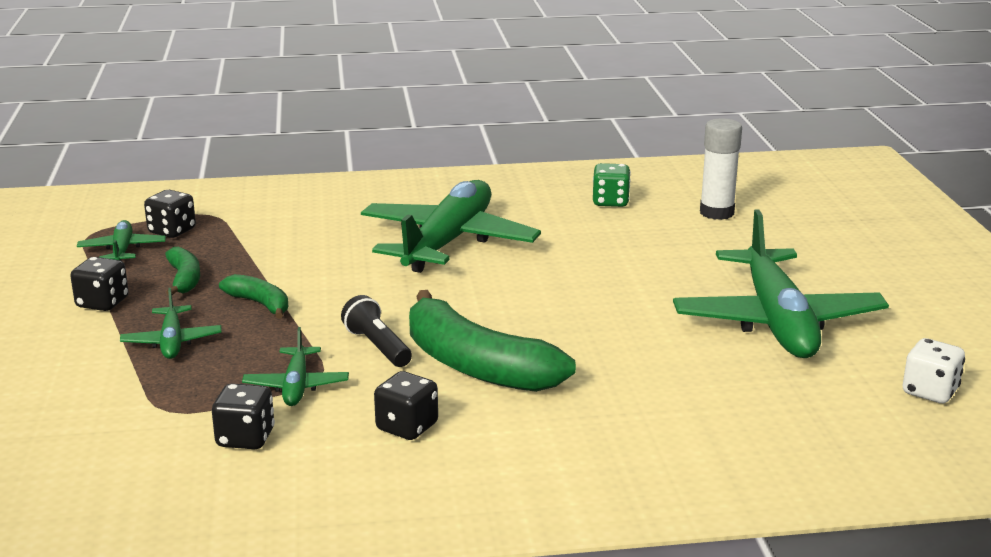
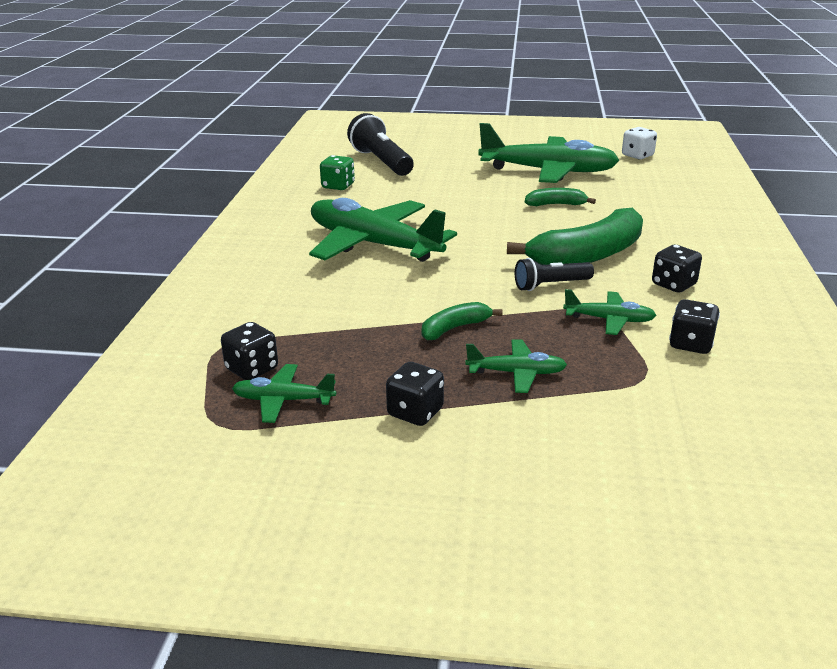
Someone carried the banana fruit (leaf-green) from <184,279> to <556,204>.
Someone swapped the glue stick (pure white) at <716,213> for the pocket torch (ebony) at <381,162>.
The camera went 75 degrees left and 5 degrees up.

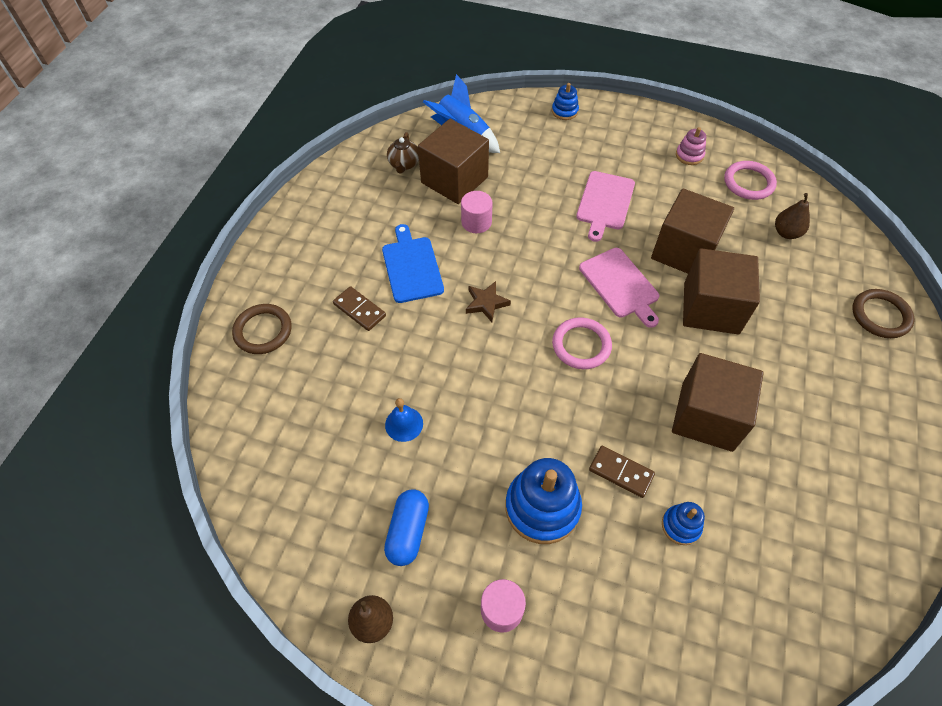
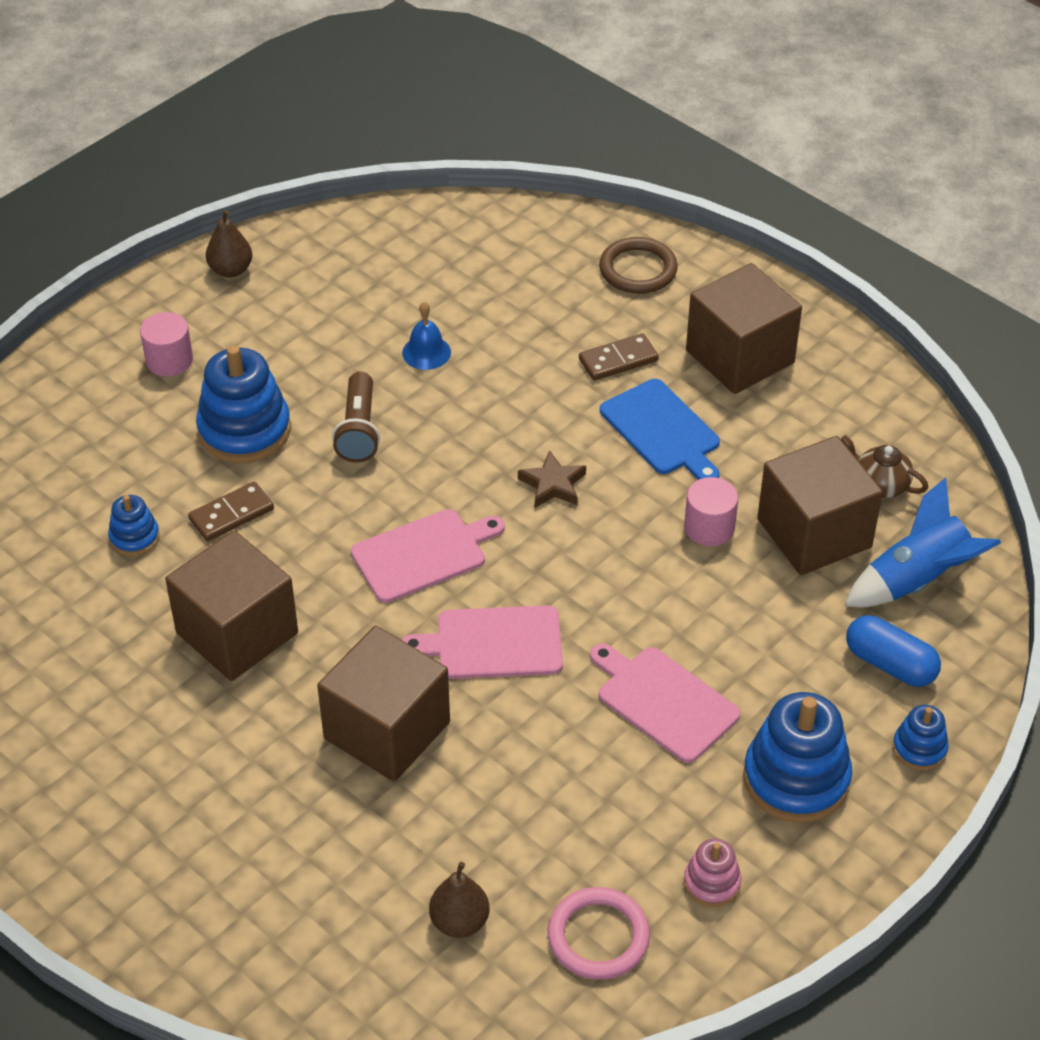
Someone rotated the cutting board (blue) at <412,267> by 45 degrees clockwise.
Someone carried the pill shape (blue) from <408,531> to <890,664>.
Someone swapped the ring (pink) at <581,345> for the cutting board (pink) at <423,554>.
Someone carried the cube (russet) from <684,251> to <740,357>.
Someone took away the ring (russet) at <880,315>.
Someone put down the pocket torch (russet) at <359,430>.
Someone put down the stacking rings (blue) at <796,779>.
The camera went 115 degrees right and 10 degrees down.

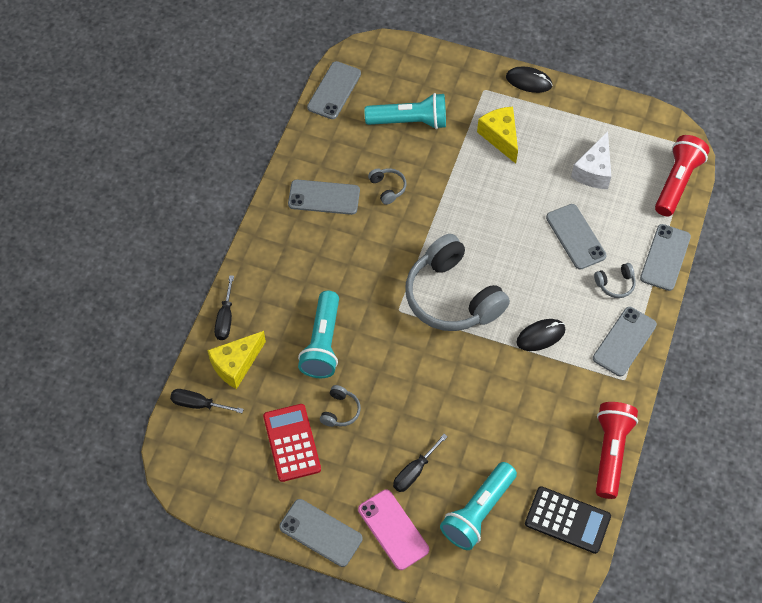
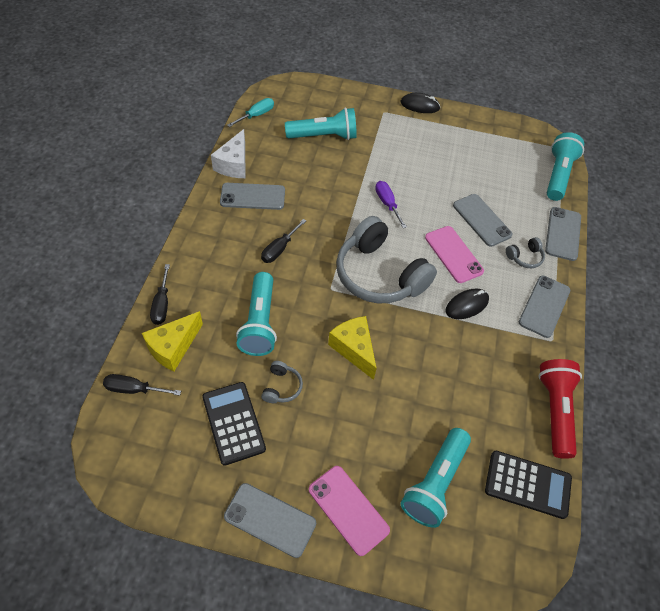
Someone repainted the adding machine (scarlet) at <291,443>, which became the adding machine (ebony) at <233,423>.
Someone swapped the phone (gray) at <334,90> for the screwdriver (teal) at <256,115>.
Someone took away the headset (gray) at <388,188>.
Someone carried the screwdriver (ebony) from <414,471> to <279,249>.
Someone carried the cheese (bright yellow) from <500,137> to <354,349>.
Someone carried the cheese (pure white) from <593,171> to <234,164>.
Someone repainted the pocket torch (scarlet) at <677,182>, which became the pocket torch (teal) at <558,175>.
Someone put down the screwdriver (purple) at <387,203>.
Someone put down the phone (pink) at <453,254>.
The camera went 10 degrees left and 5 degrees down.

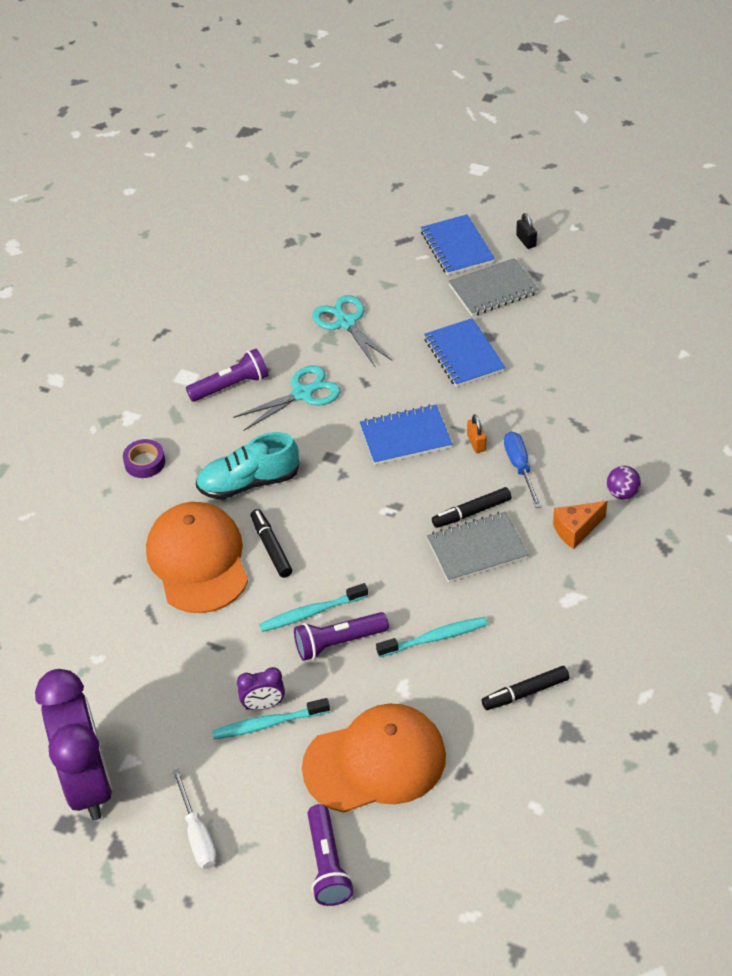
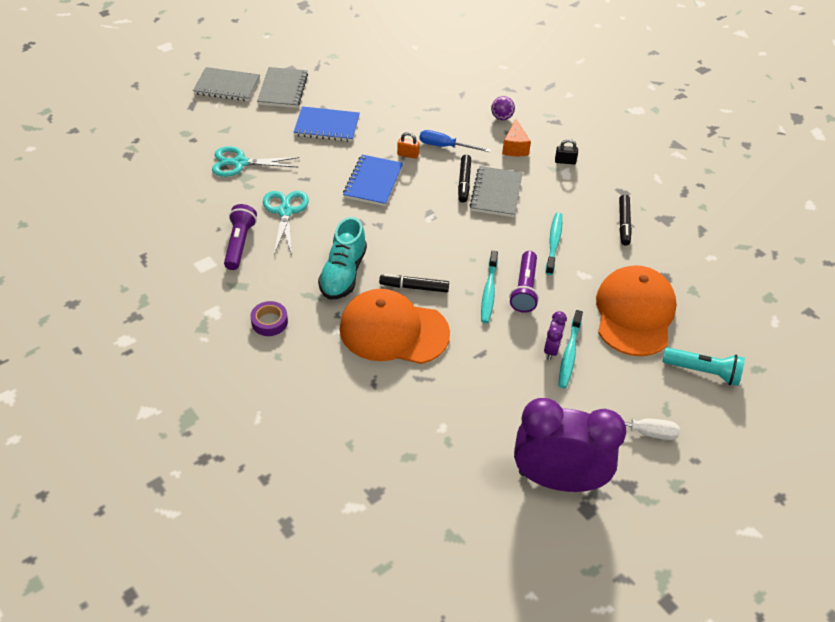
Someone repainted the pocket torch (purple) at <327,864>, which became the pocket torch (teal) at <703,372>.
Someone repainted the exercise book (blue) at <457,247>, which became the exercise book (gray) at <227,86>.
Someone carried the lock (ebony) from <526,241> to <565,161>.
The camera went 65 degrees left and 0 degrees up.

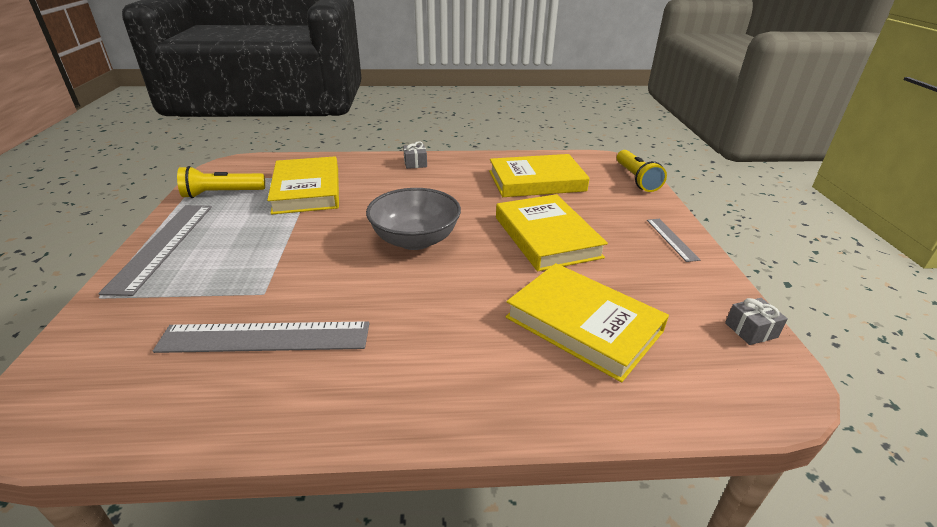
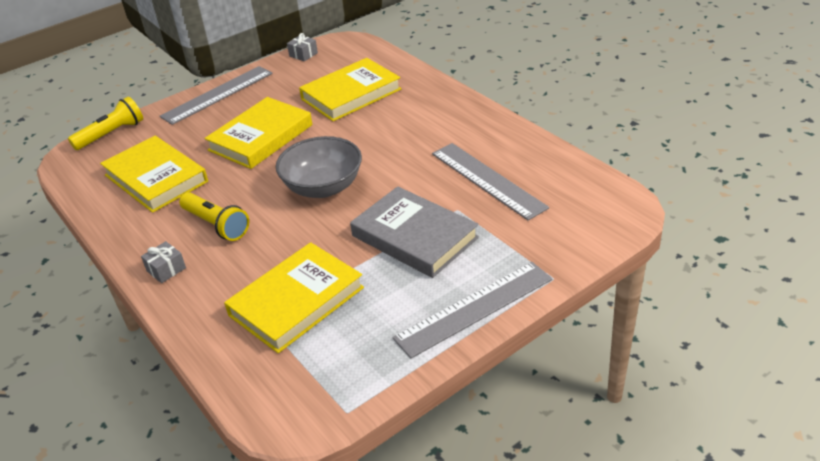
Someone carried the pocket torch (bright yellow) from <222,193> to <216,225>.
Someone rotated the hardcover (bright yellow) at <583,324> by 45 degrees clockwise.
Someone scaled the ruler (gray) at <671,239> by 1.95.
Someone put down the hardcover (gray) at <414,236>.
The camera went 120 degrees left and 5 degrees up.

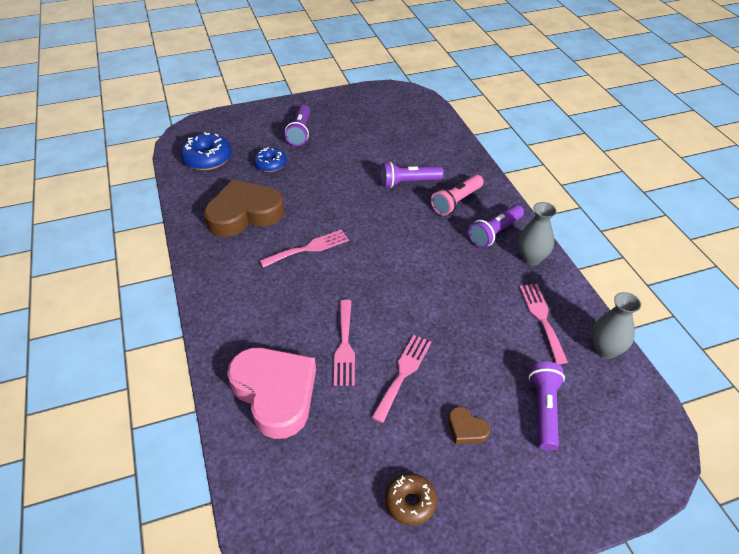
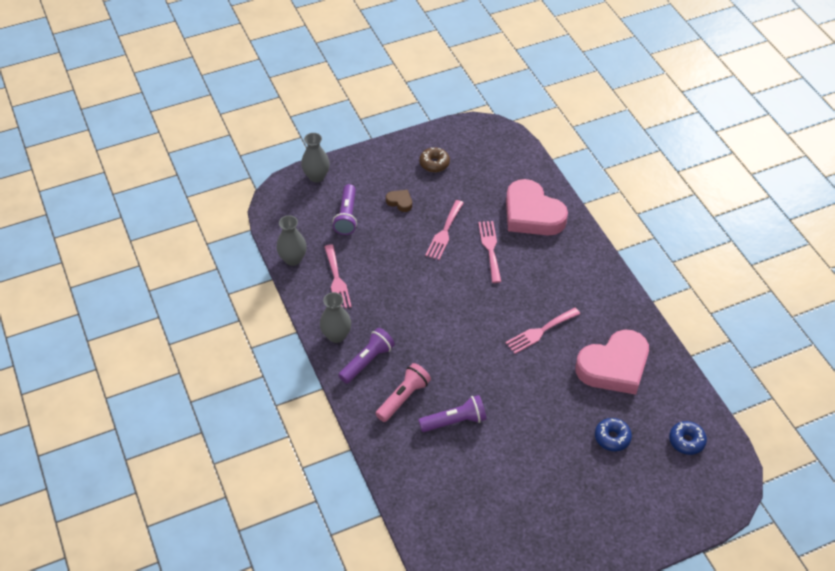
Someone scaled the doughnut (blue) at <207,159> by 0.65.
Someone repainted the heart shape (russet) at <244,214>, which became the heart shape (pink) at <614,367>.
Someone took away the pocket torch (purple) at <300,132>.
Someone put down the tall vase (gray) at <316,176>.
The camera went 175 degrees right and 5 degrees up.

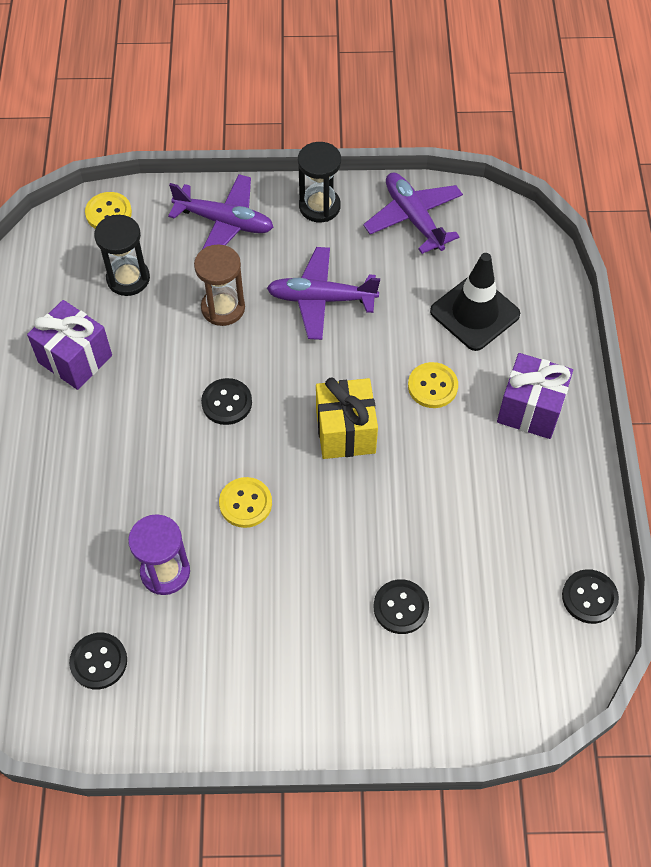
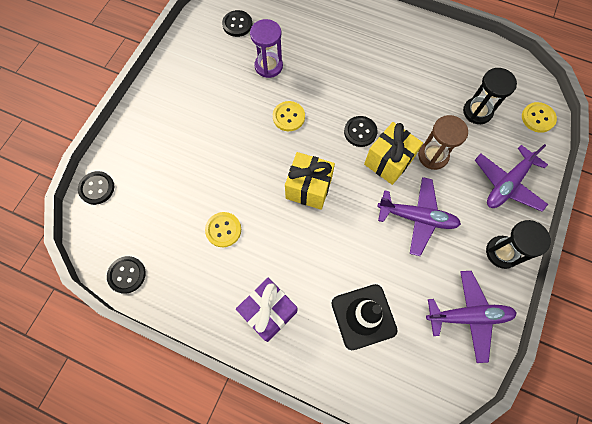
Someone took away the present (purple) at <75,359>.
Someone rotated the plane (purple) at <321,299> by 75 degrees clockwise.
Someone carried the shirt button (ebony) from <401,607> to <97,188>.
Someone carried the shirt button (bright yellow) from <432,386> to <223,230>.
Someone put down the present (bright yellow) at <388,161>.
The camera went 115 degrees right and 10 degrees up.

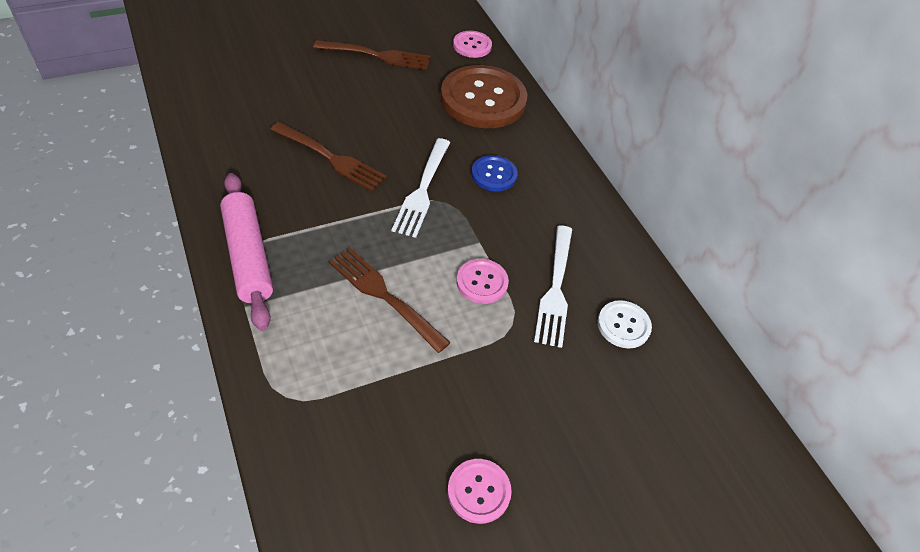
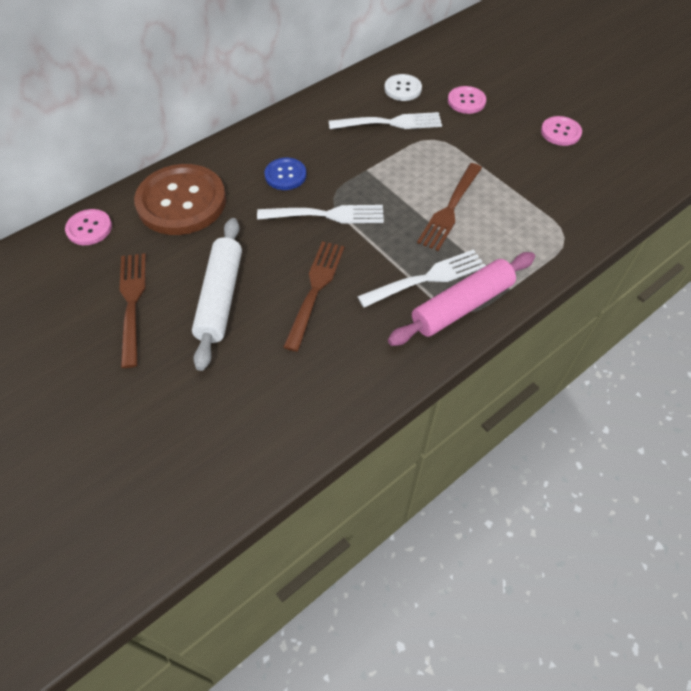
Someone carried the shirt button (pink) from <482,282> to <466,101>.
Someone put down the rolling pin (pure white) at <220,298>.
Someone put down the fork (pure white) at <426,279>.
The camera went 100 degrees left and 5 degrees up.

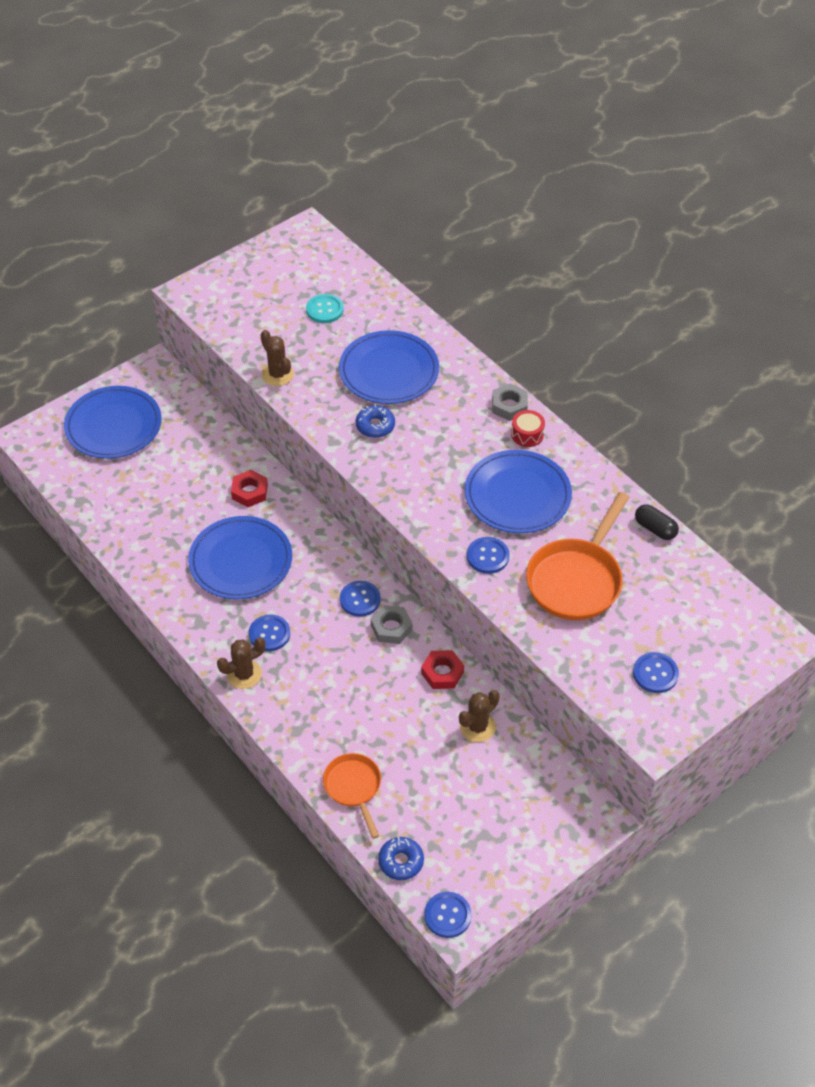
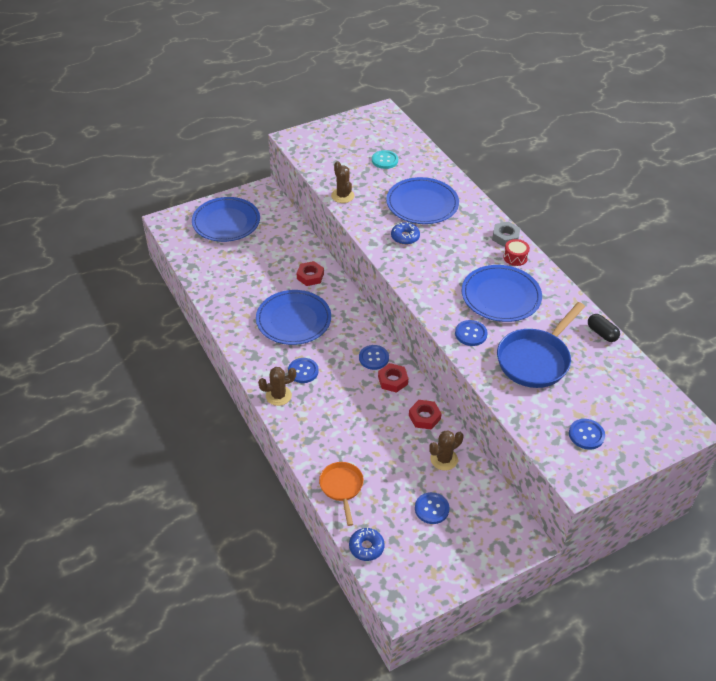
Someone repainted the nut (gray) at <391,628>, which became the nut (scarlet) at <392,380>.
Someone carried the shirt button (blue) from <447,915> to <431,509>.
Someone repainted the skillet (orange-coloured) at <576,580>, which became the skillet (blue) at <535,360>.
The camera went 10 degrees right and 5 degrees down.

